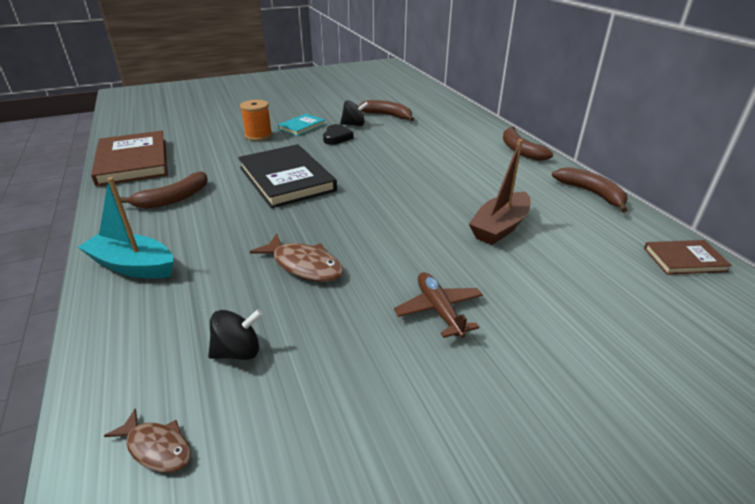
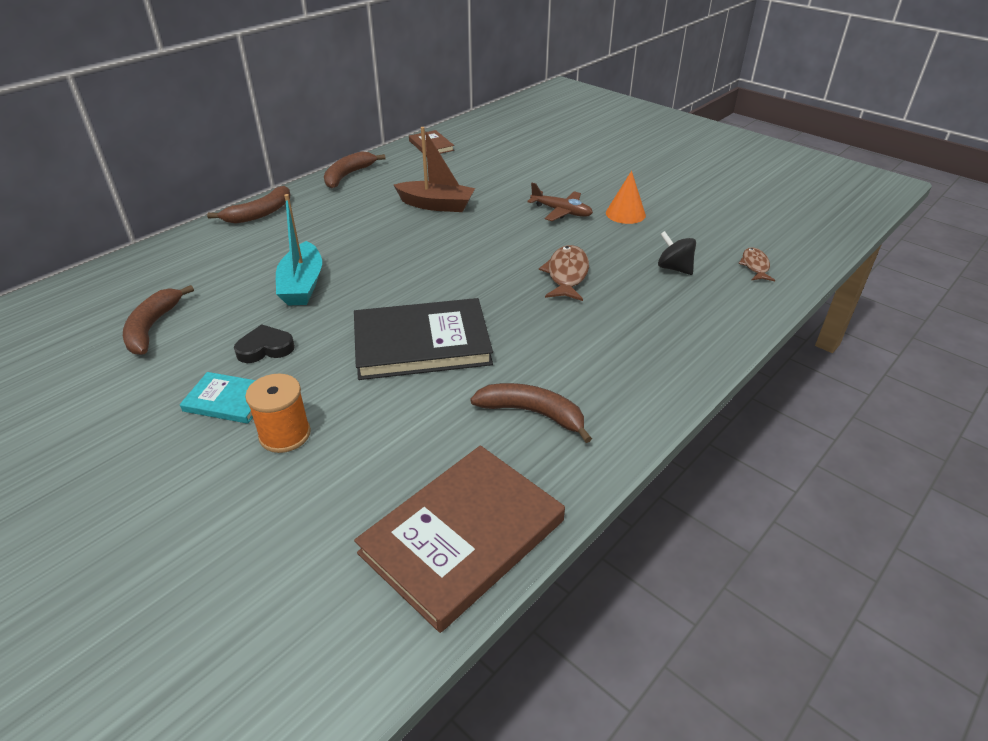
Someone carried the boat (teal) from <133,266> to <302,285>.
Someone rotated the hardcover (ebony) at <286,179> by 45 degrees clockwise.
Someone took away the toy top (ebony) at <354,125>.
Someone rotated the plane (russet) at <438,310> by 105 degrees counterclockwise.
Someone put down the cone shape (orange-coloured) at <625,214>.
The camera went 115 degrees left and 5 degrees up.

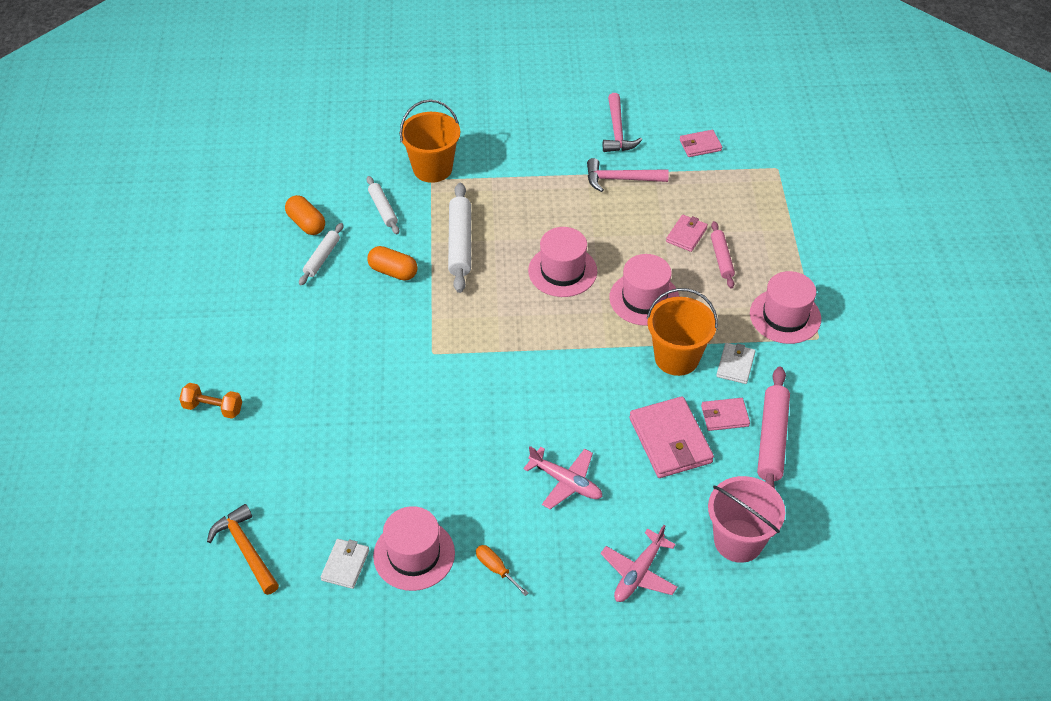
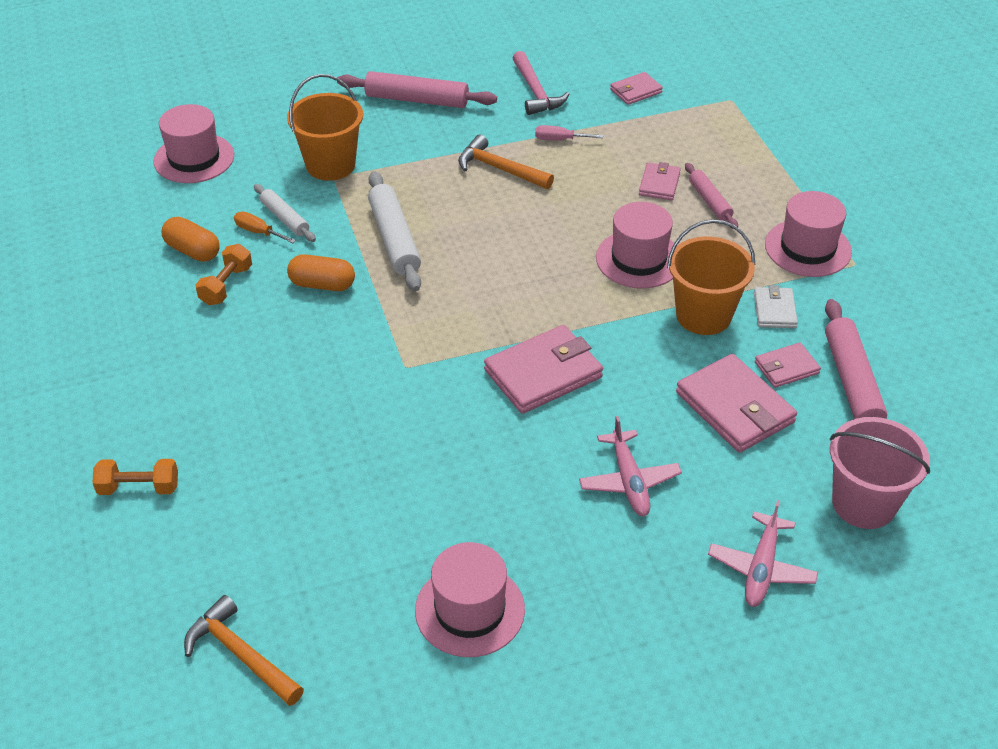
Someone swapped the rolling pin (pure white) at <322,258> for the dumbbell (orange-coloured) at <226,285>.
Someone took away the wallet (pure white) at <345,565>.
Someone carried the screwdriver (orange-coloured) from <496,569> to <258,232>.
Someone rotated the plane (pink) at <566,482> by 60 degrees clockwise.
Someone carried the tall hat (pink) from <562,271> to <194,158>.
Someone swapped the claw hammer (pink) at <620,179> for the screwdriver (pink) at <559,140>.
Someone put down the rolling pin (pink) at <417,100>.
Someone put down the claw hammer (orange-coloured) at <500,169>.
Someone put down the wallet (pink) at <543,373>.
The camera went 15 degrees left and 5 degrees down.

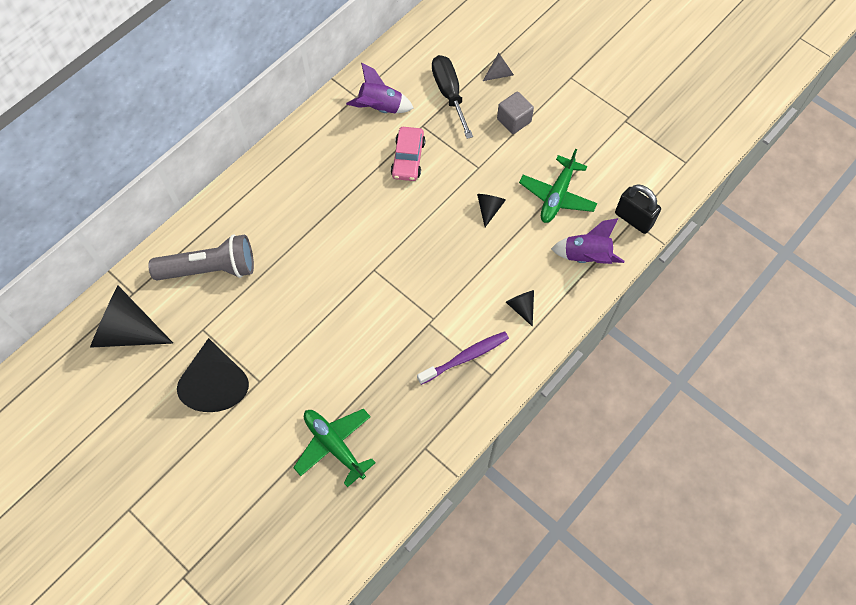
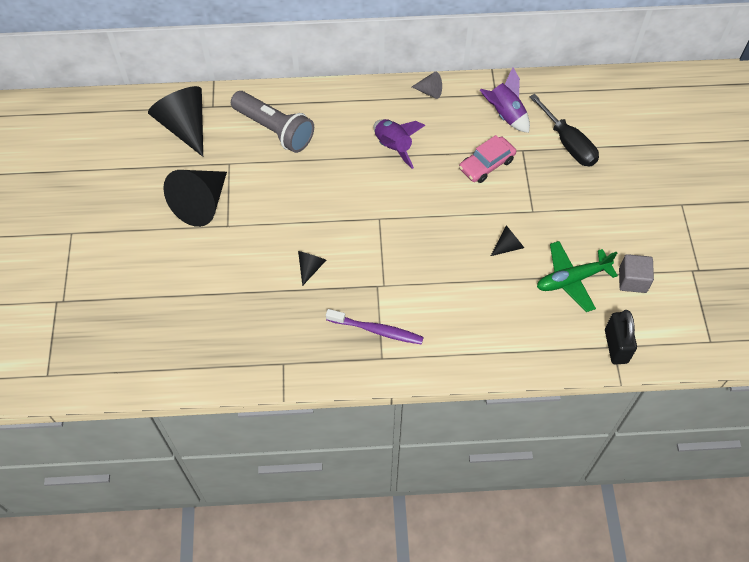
Someone took away the plane (leaf-green) at <334,445>.
Someone rotated the screwdriver (ebony) at <449,94> by 120 degrees clockwise.
Someone carried the cone shape (gray) from <500,73> to <429,91>.
Someone carried the cube (gray) from <514,120> to <632,280>.
Someone carried the cone shape (ebony) from <521,307> to <310,267>.
Someone carried the rocket (purple) from <586,256> to <393,147>.
The camera went 45 degrees right and 5 degrees down.

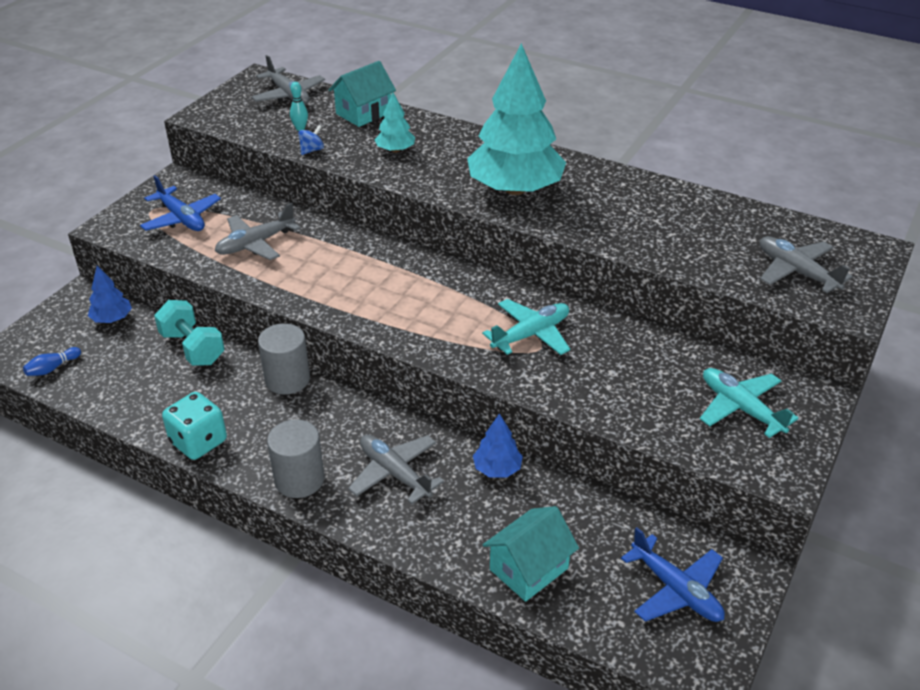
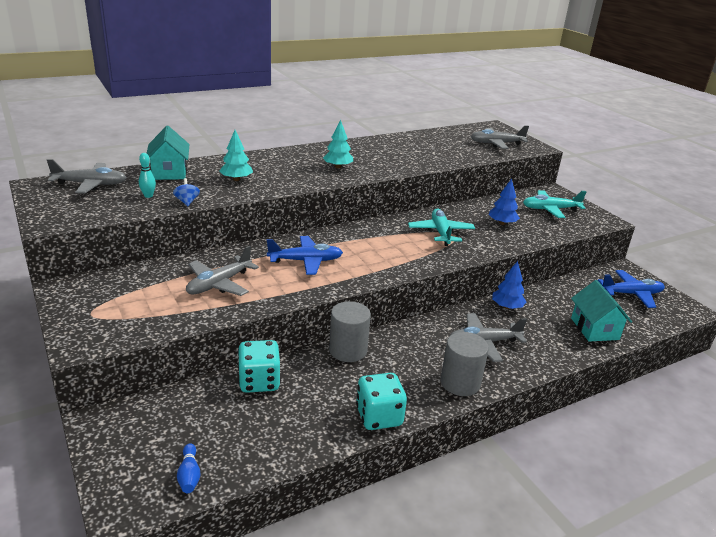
Someone carried the fir tree (blue) from <112,319> to <502,223>.
Someone carried the plane (blue) from <182,218> to <306,261>.
Someone swapped the dumbbell (teal) at <193,348> for the die (teal) at <259,381>.
Someone rotated the plane (gray) at <255,244> by 45 degrees clockwise.
Someone scaled the fir tree (teal) at <515,189> by 0.44.
The camera went 60 degrees left and 10 degrees down.

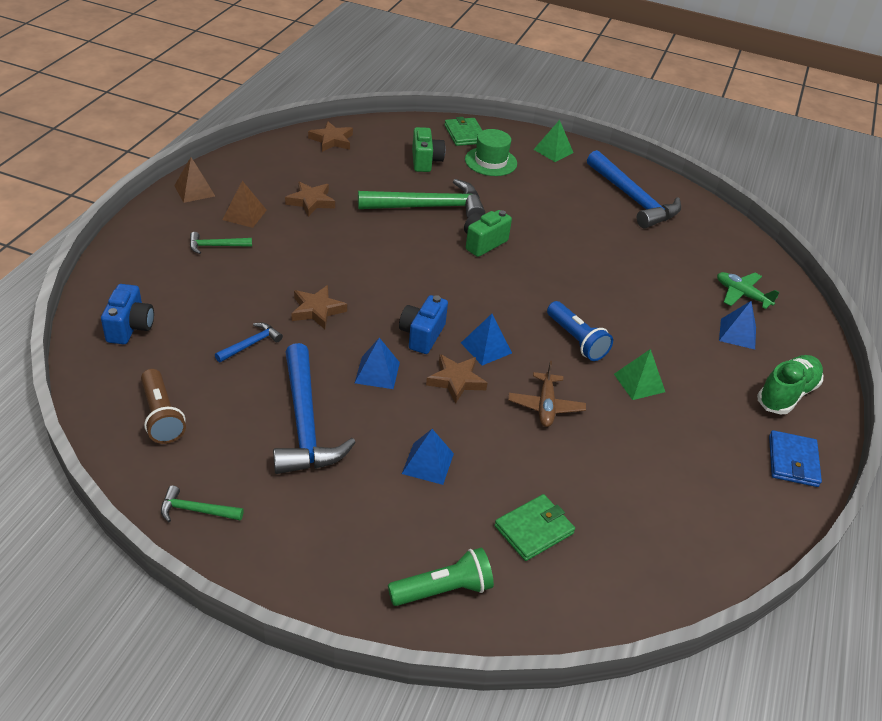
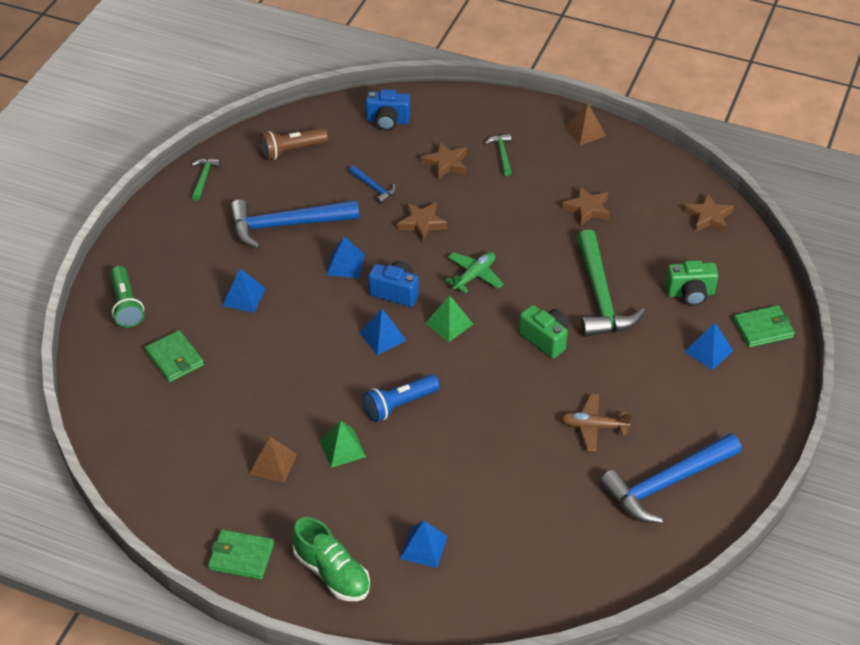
Someone carried the pyramid (russet) from <244,214> to <273,464>.
Someone carried the five-pointed star (russet) from <456,381> to <446,163>.
Someone swapped the tall hat (leaf-green) at <490,161> for the pyramid (blue) at <708,351>.
Someone carried the plane (russet) from <545,406> to <593,426>.
Someone carried the pyramid (leaf-green) from <553,151> to <449,323>.
Someone carried the plane (leaf-green) from <742,295> to <474,276>.
Someone repainted the wallet (blue) at <793,461>, which became the wallet (leaf-green) at <241,556>.
The camera went 95 degrees right and 5 degrees up.

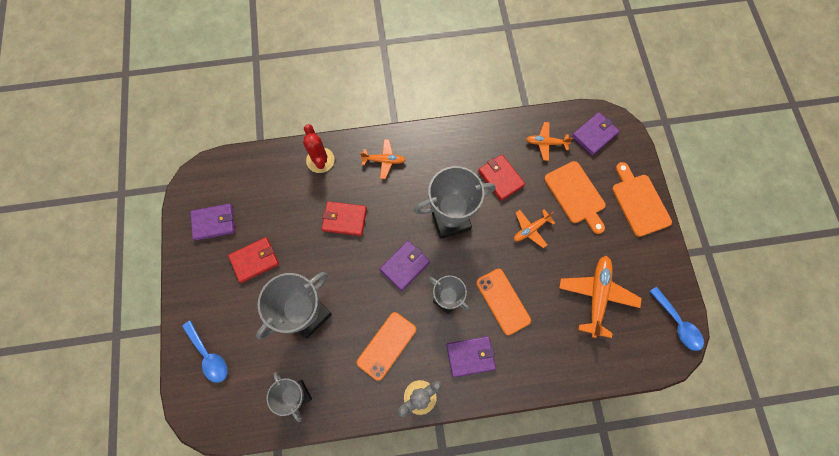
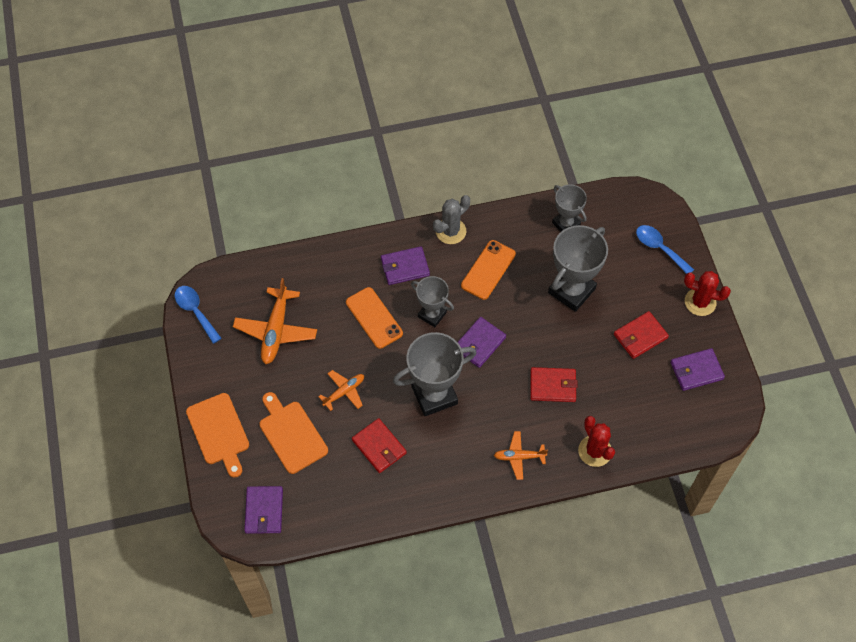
Someone took away the plane (orange-coloured) at <546,143>.
Someone rotated the wallet (purple) at <594,135> by 45 degrees counterclockwise.
Someone put down the cactus (scarlet) at <700,302>.
The camera went 175 degrees right and 10 degrees down.

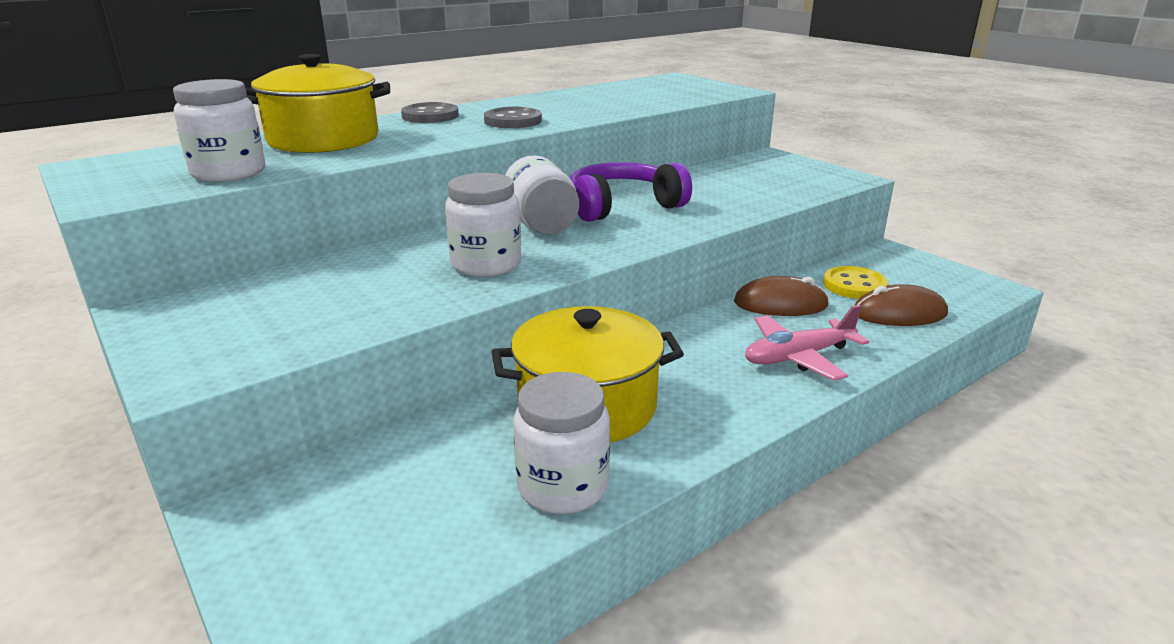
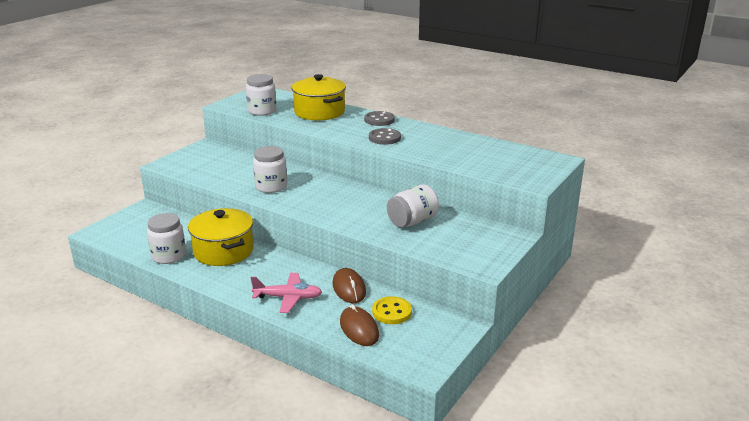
Someone carried the preserve jar (pure white) from <541,225> to <412,221>.
Someone took away the headset (purple) at <622,206>.
Someone rotated the plane (pink) at <798,357> by 135 degrees clockwise.
The camera went 70 degrees right and 0 degrees up.

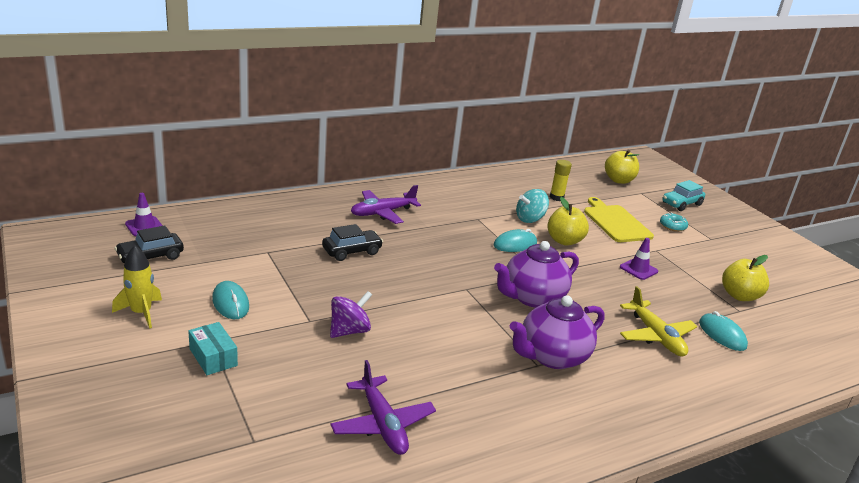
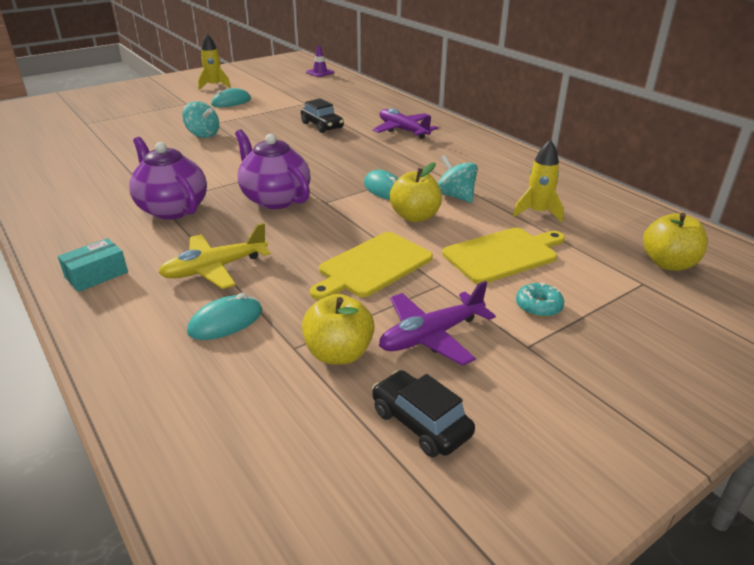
Someone carried the toy car (ebony) from <150,257> to <420,423>.
Someone carried the package (teal) from <213,357> to <96,275>.
Someone repainted the toy top (purple) at <349,331>, which became the toy top (teal) at <203,134>.
Someone carried the plane (purple) from <383,424> to <431,336>.
Someone swapped the glue stick (bright yellow) at <556,197> for the rocket (bright yellow) at <537,212>.
Someone swapped the traffic cone (purple) at <638,269> for the cutting board (bright yellow) at <372,266>.
Someone took away the toy car (teal) at <681,204>.
The camera went 85 degrees right and 5 degrees up.

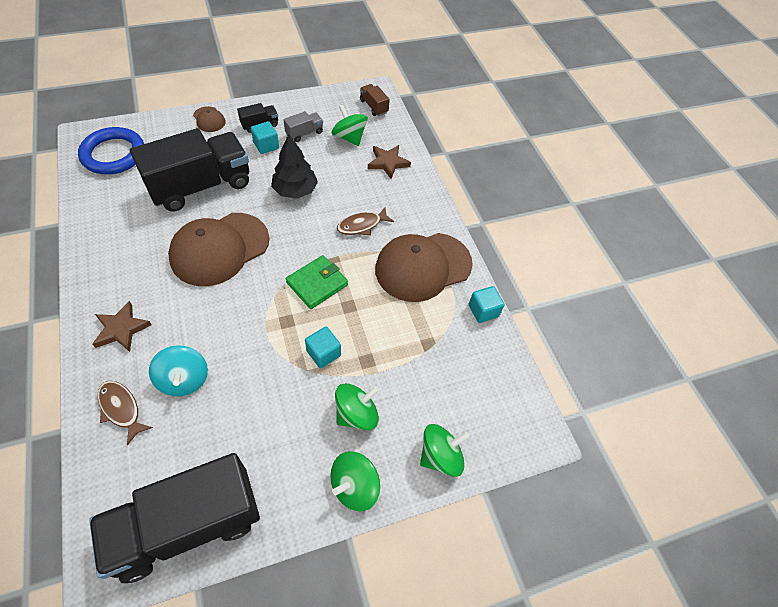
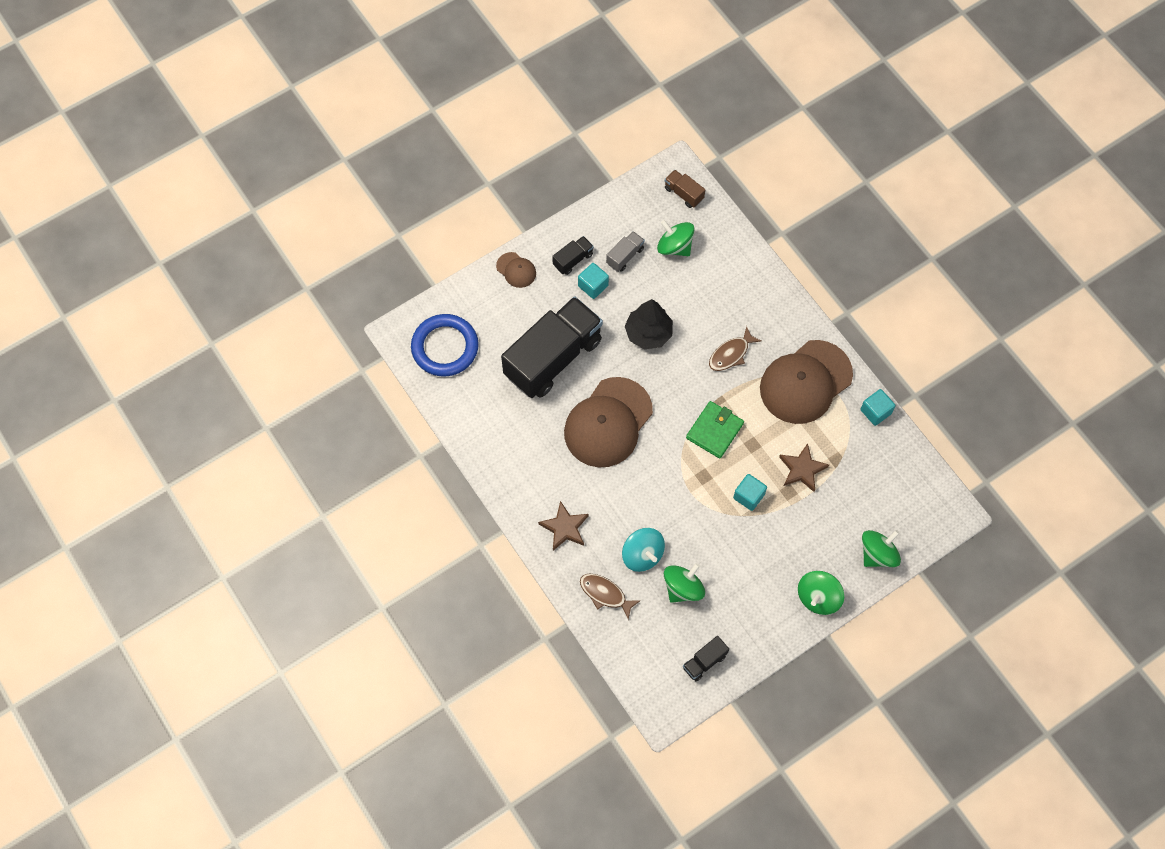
Someone scaled the truck (ebony) at <188,524> by 0.41.
Someone carried the toy top (leaf-green) from <356,414> to <683,588>.
Someone carried the five-pointed star (russet) from <388,163> to <802,469>.
The camera went 10 degrees left and 10 degrees up.

